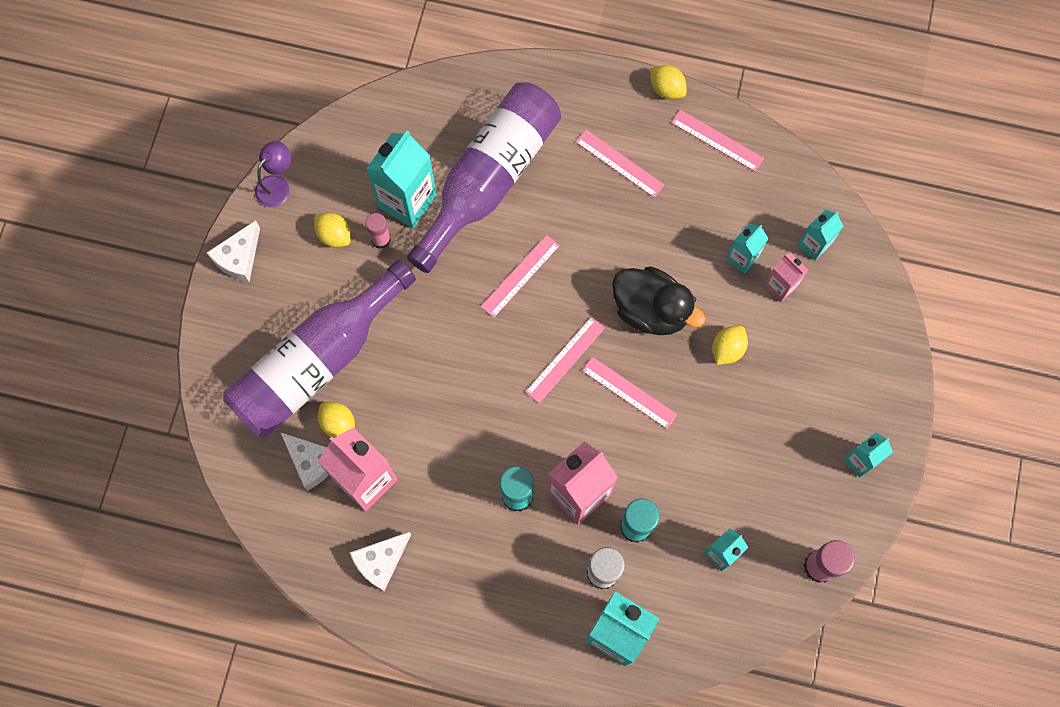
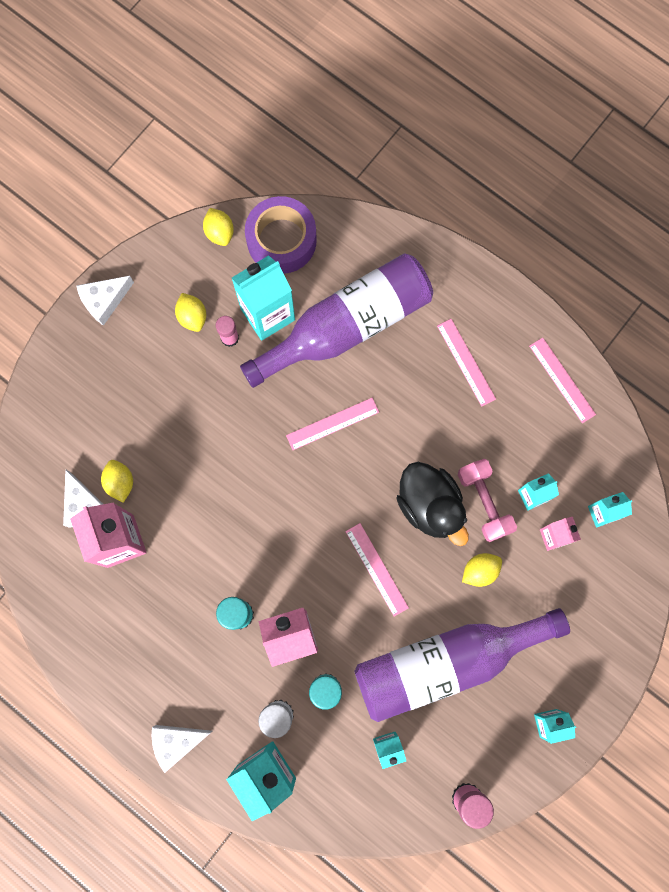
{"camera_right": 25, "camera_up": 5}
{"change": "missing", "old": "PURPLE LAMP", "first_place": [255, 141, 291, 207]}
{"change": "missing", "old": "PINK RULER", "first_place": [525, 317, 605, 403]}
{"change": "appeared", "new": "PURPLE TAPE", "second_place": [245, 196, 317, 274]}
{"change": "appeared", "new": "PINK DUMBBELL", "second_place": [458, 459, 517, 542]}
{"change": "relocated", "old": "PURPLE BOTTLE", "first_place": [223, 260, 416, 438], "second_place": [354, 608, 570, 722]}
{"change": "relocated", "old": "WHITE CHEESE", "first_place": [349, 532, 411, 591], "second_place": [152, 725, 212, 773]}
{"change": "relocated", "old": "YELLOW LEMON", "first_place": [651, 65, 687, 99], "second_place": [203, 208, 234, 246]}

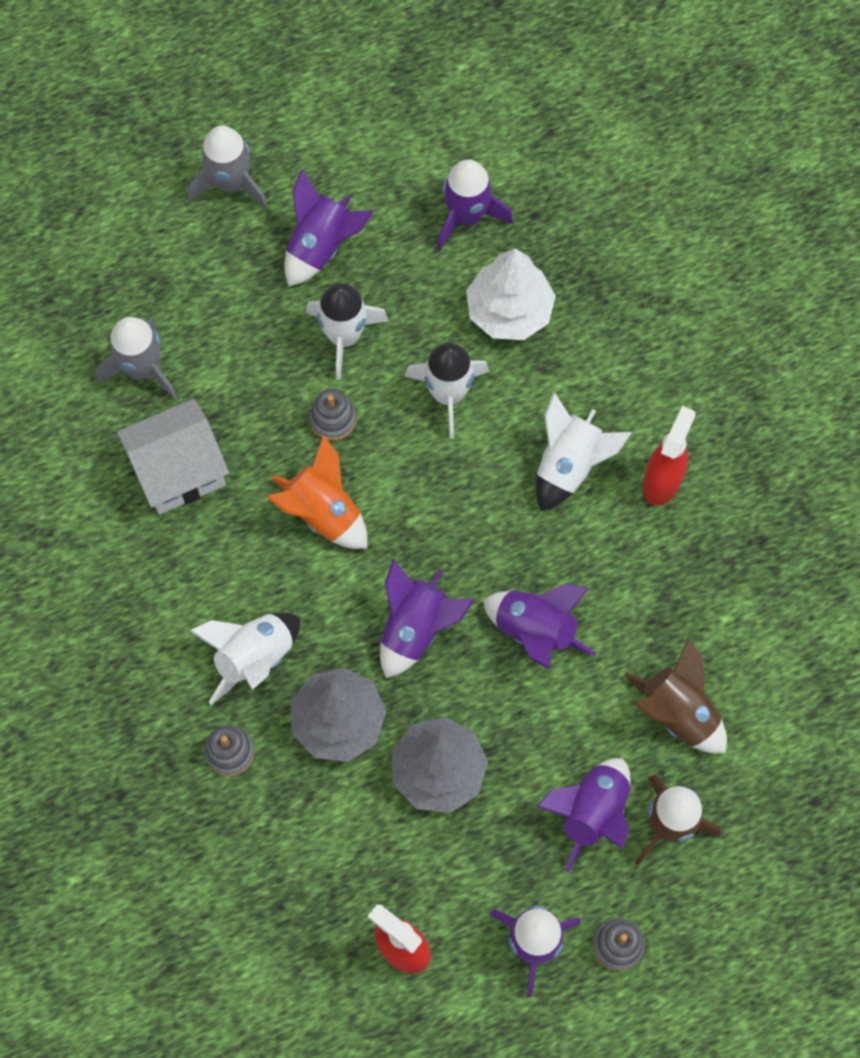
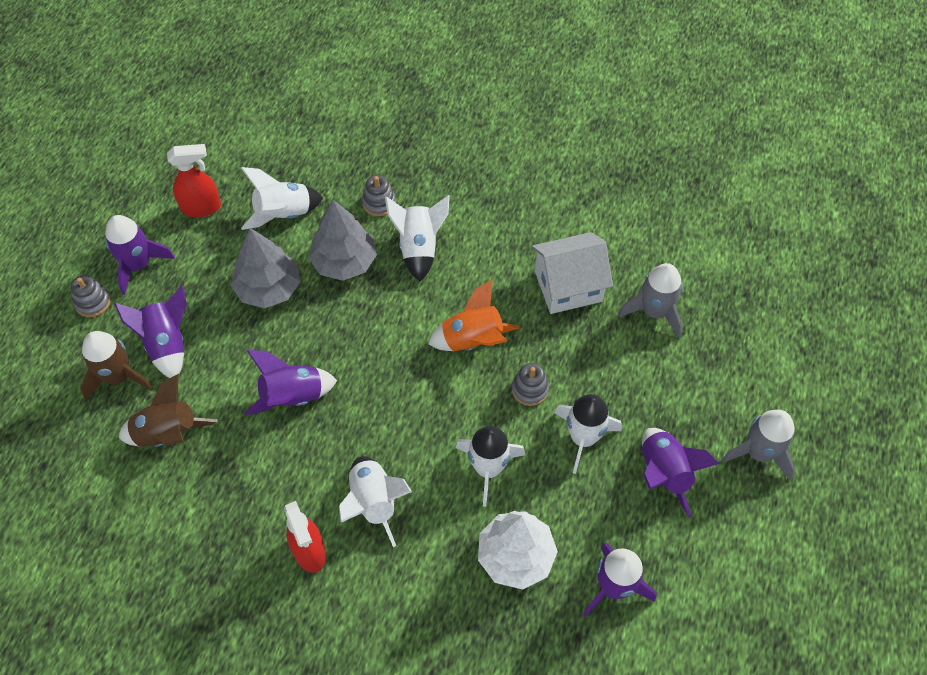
{"camera_right": 130, "camera_up": -10}
{"change": "missing", "old": "PURPLE ROCKET", "first_place": [380, 559, 475, 678]}
{"change": "appeared", "new": "WHITE ROCKET", "second_place": [241, 167, 323, 230]}
{"change": "spun", "old": "WHITE HOUSE", "first_place": [117, 399, 229, 515], "second_place": [532, 232, 613, 314], "degrees": 60}

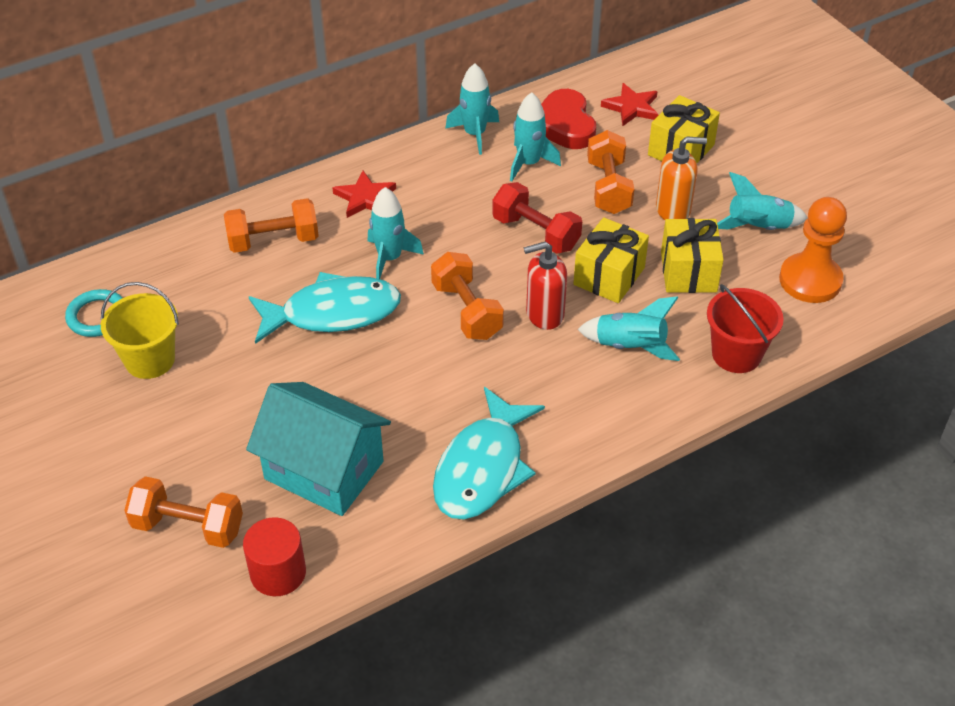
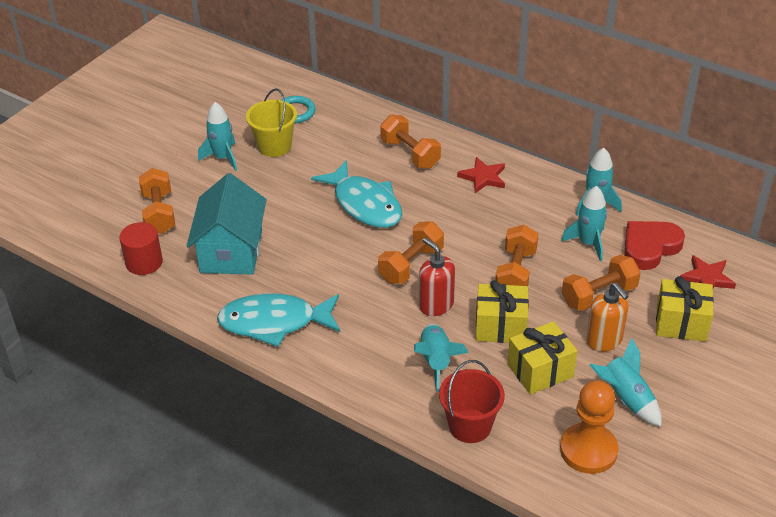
{"camera_right": 65, "camera_up": -5}
{"change": "relocated", "old": "TURQUOISE ROCKET", "first_place": [368, 187, 424, 279], "second_place": [198, 102, 237, 171]}
{"change": "colour", "old": "RED DUMBBELL", "new": "ORANGE DUMBBELL", "first_place": [492, 182, 582, 254], "second_place": [496, 225, 538, 286]}

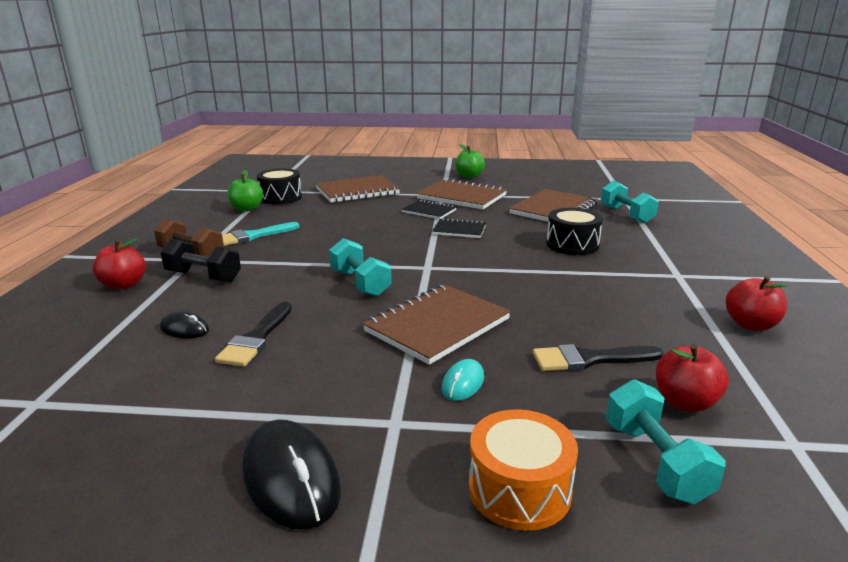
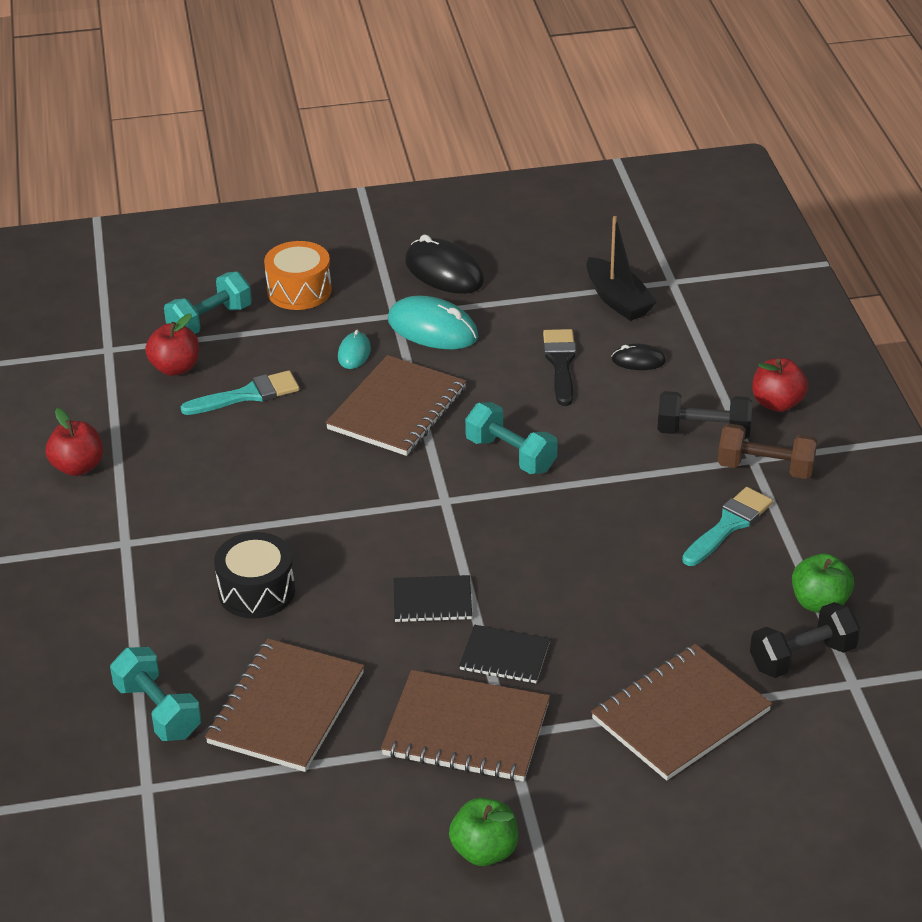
{"camera_right": 165, "camera_up": 15}
{"change": "appeared", "new": "TURQUOISE MOUSE", "second_place": [388, 296, 478, 349]}
{"change": "appeared", "new": "BLACK BOAT", "second_place": [586, 216, 657, 321]}
{"change": "exchanged", "old": "BLACK DRUM", "new": "BLACK DUMBBELL", "first_place": [257, 168, 302, 204], "second_place": [750, 602, 860, 678]}
{"change": "colour", "old": "BLACK BRUSH", "new": "TURQUOISE BRUSH", "first_place": [533, 344, 663, 371], "second_place": [181, 370, 299, 415]}
{"change": "spun", "old": "TURQUOISE DUMBBELL", "first_place": [606, 379, 726, 504], "second_place": [164, 272, 252, 334], "degrees": 75}

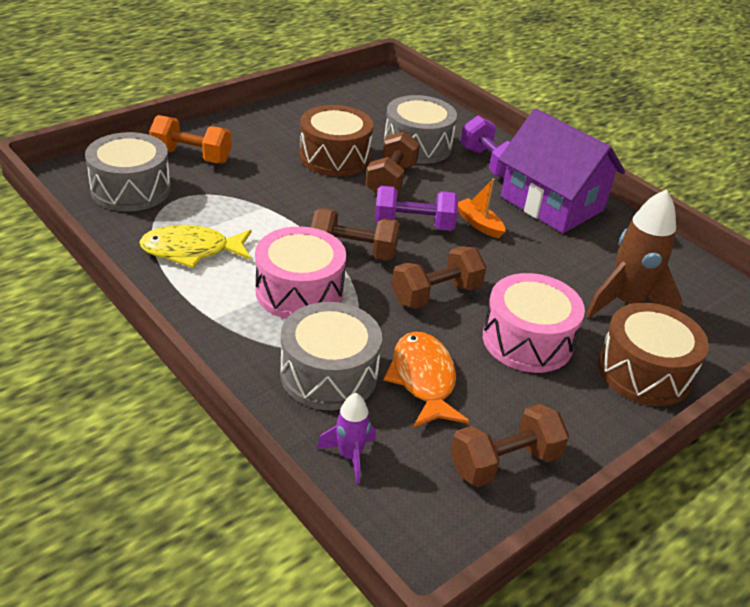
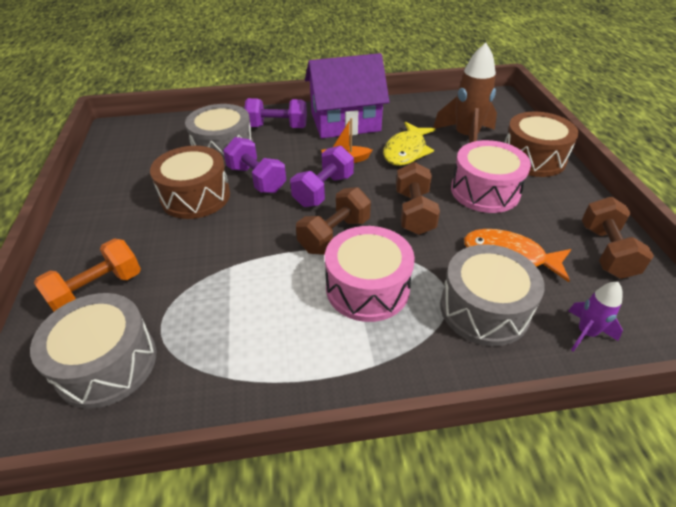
{"camera_right": -55, "camera_up": 5}
{"change": "relocated", "old": "YELLOW FISH", "first_place": [139, 225, 251, 268], "second_place": [383, 122, 435, 166]}
{"change": "colour", "old": "BROWN DUMBBELL", "new": "PURPLE DUMBBELL", "first_place": [365, 131, 420, 194], "second_place": [223, 137, 286, 193]}

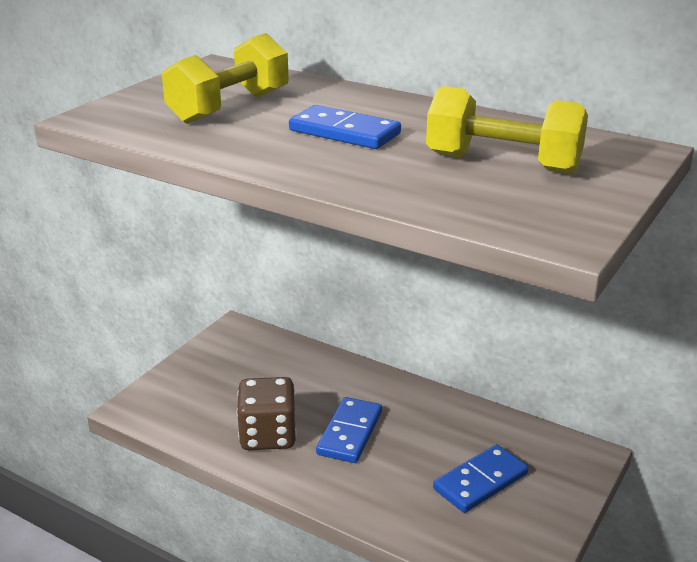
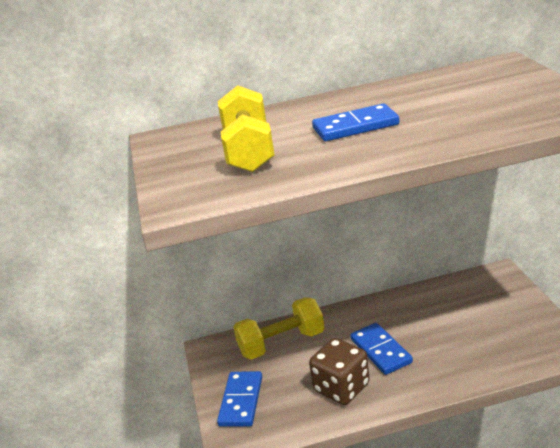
{"camera_right": -40, "camera_up": 0}
{"change": "relocated", "old": "YELLOW DUMBBELL", "first_place": [426, 86, 588, 174], "second_place": [233, 297, 324, 360]}
{"change": "relocated", "old": "BLUE DOMINO", "first_place": [433, 444, 528, 513], "second_place": [217, 371, 262, 427]}

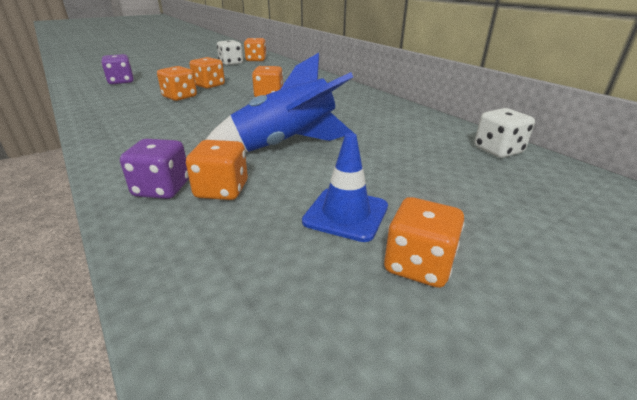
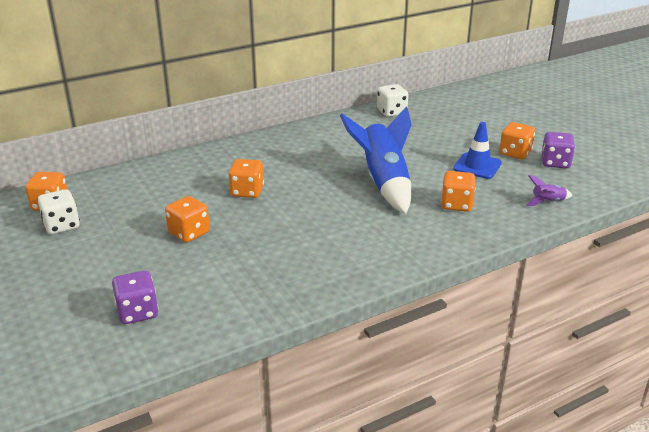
{"camera_right": -85, "camera_up": 0}
{"change": "missing", "old": "ORANGE DICE", "first_place": [157, 66, 197, 101]}
{"change": "appeared", "new": "PURPLE ROCKET", "second_place": [526, 175, 572, 206]}
{"change": "relocated", "old": "PURPLE DICE", "first_place": [120, 139, 189, 199], "second_place": [541, 132, 575, 169]}

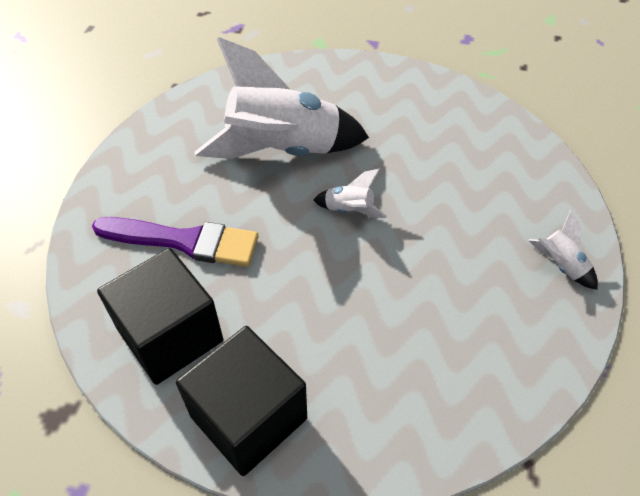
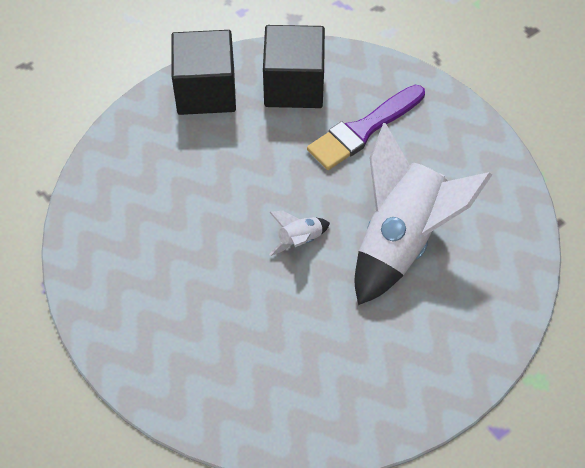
{"camera_right": 130, "camera_up": 5}
{"change": "missing", "old": "WHITE ROCKET", "first_place": [528, 210, 598, 290]}

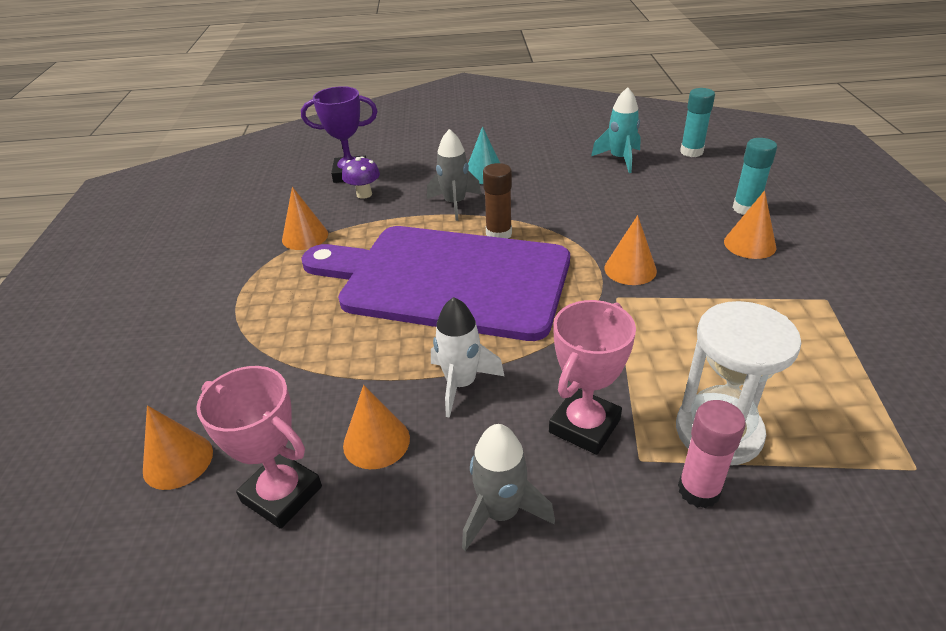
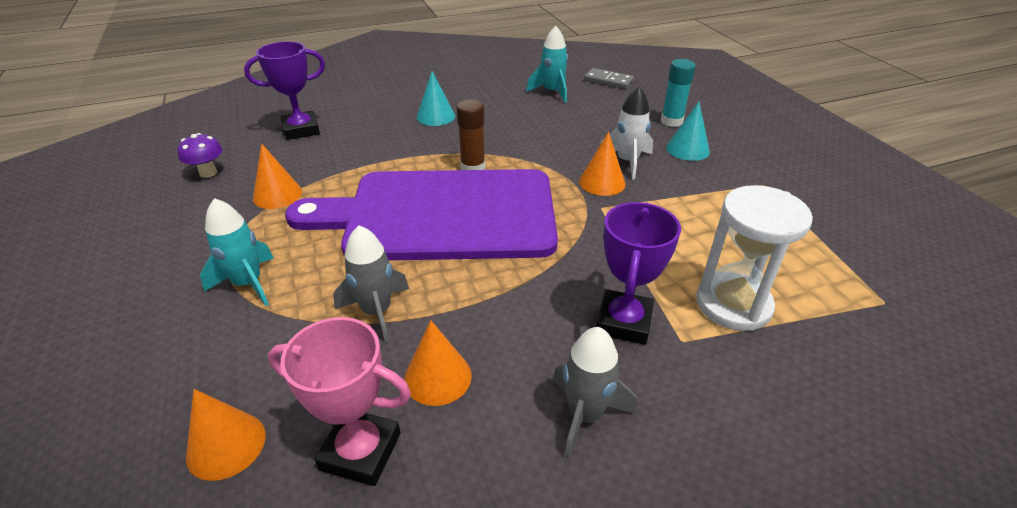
{"camera_right": -20, "camera_up": 0}
{"change": "missing", "old": "PINK GLUE STICK", "first_place": [678, 400, 746, 508]}
{"change": "appeared", "new": "TURQUOISE ROCKET", "second_place": [200, 198, 274, 306]}
{"change": "relocated", "old": "PURPLE MUSHROOM", "first_place": [342, 156, 380, 199], "second_place": [178, 133, 222, 178]}
{"change": "relocated", "old": "GREY ROCKET", "first_place": [427, 129, 481, 221], "second_place": [333, 225, 409, 343]}
{"change": "relocated", "old": "WHITE ROCKET", "first_place": [431, 297, 504, 418], "second_place": [600, 87, 653, 179]}
{"change": "exchanged", "old": "TURQUOISE GLUE STICK", "new": "GREY DOMINO", "first_place": [680, 88, 715, 157], "second_place": [584, 68, 634, 89]}
{"change": "colour", "old": "PINK TROPHY", "new": "PURPLE TROPHY", "first_place": [549, 300, 636, 455], "second_place": [596, 202, 681, 345]}
{"change": "colour", "old": "ORANGE CONE", "new": "TURQUOISE CONE", "first_place": [724, 191, 777, 259], "second_place": [666, 102, 710, 161]}

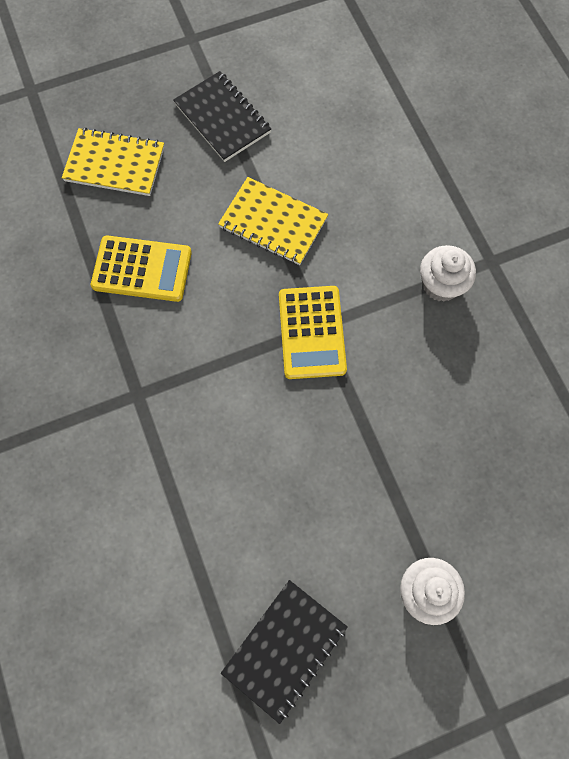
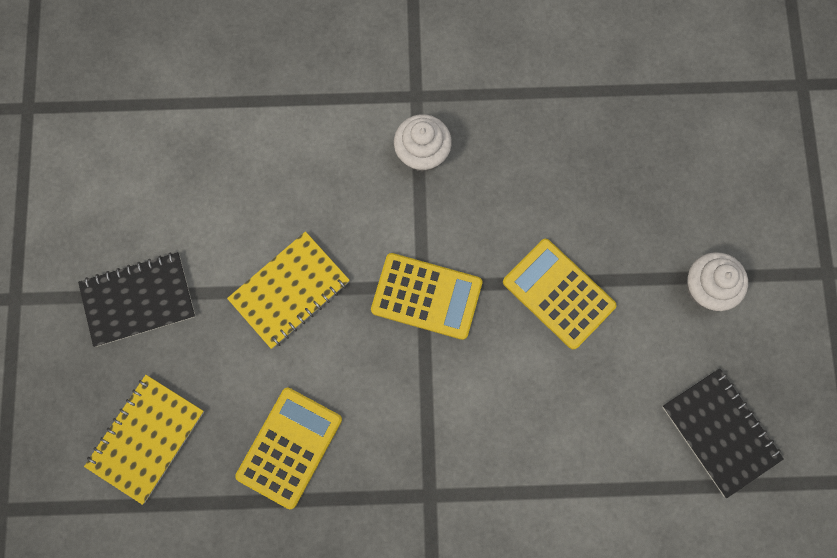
{"camera_right": -70, "camera_up": 5}
{"change": "appeared", "new": "YELLOW CALCULATOR", "second_place": [503, 239, 617, 350]}

